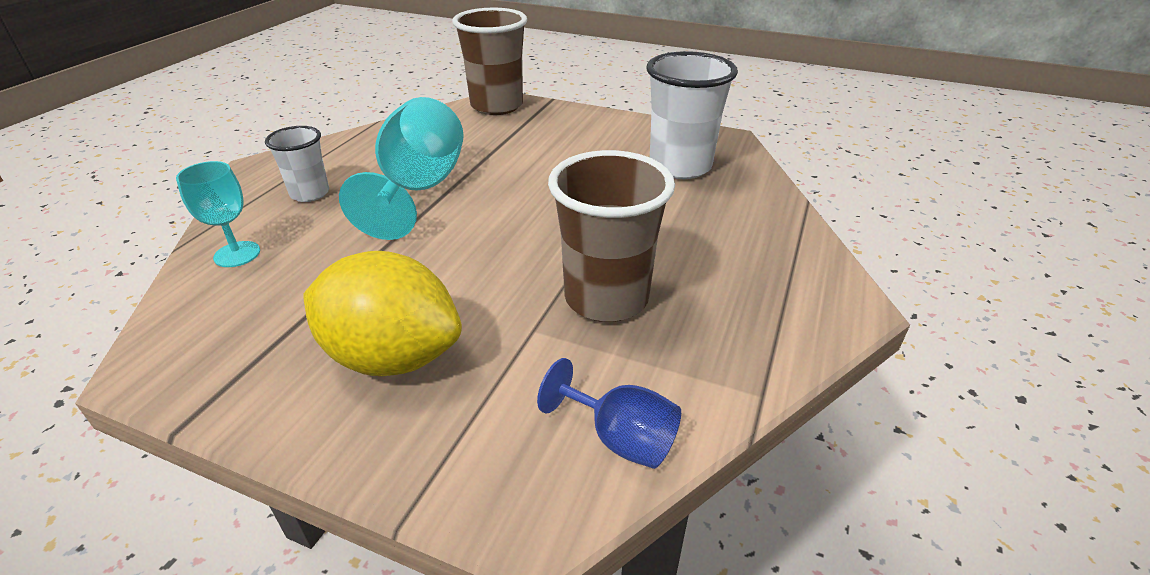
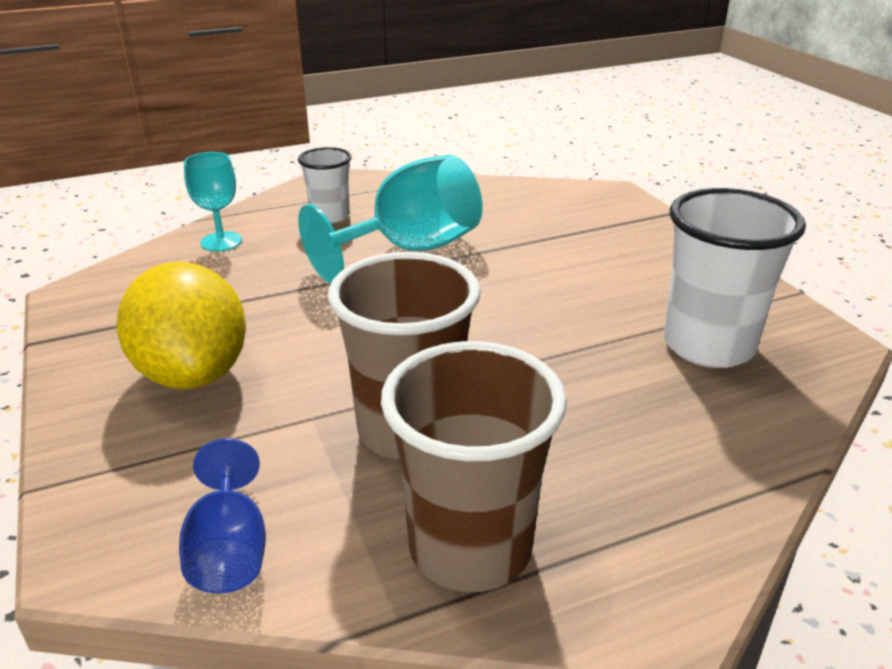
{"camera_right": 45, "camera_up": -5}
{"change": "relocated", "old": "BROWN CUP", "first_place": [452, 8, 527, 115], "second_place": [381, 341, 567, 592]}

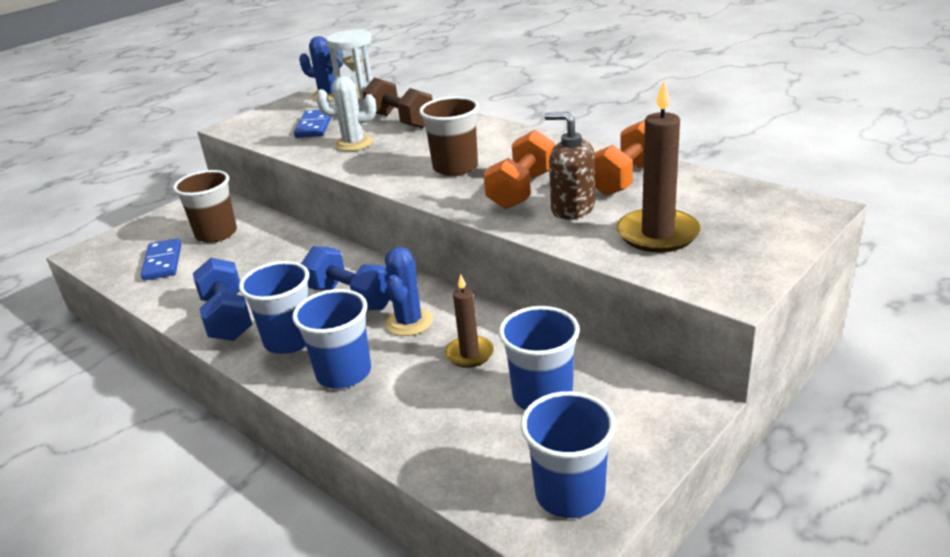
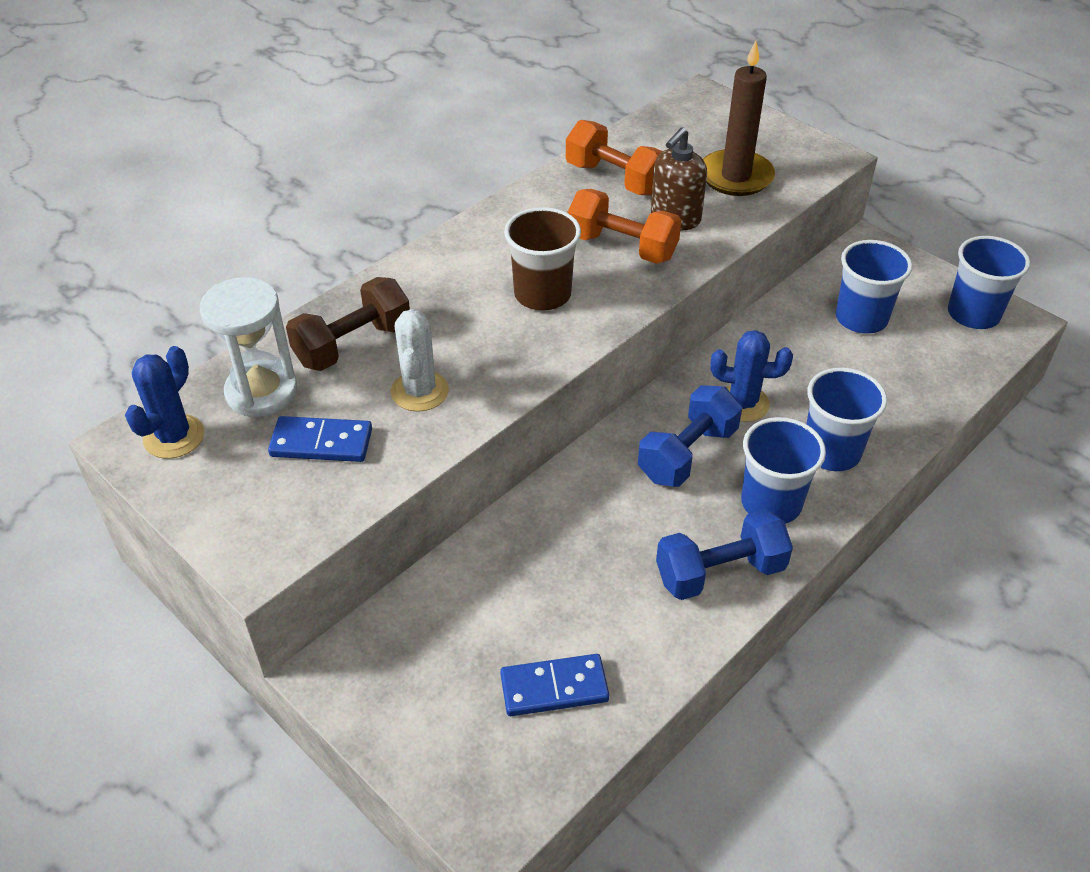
{"camera_right": -90, "camera_up": 15}
{"change": "missing", "old": "BROWN CUP", "first_place": [173, 170, 237, 243]}
{"change": "missing", "old": "BROWN CANDLE", "first_place": [445, 274, 494, 368]}

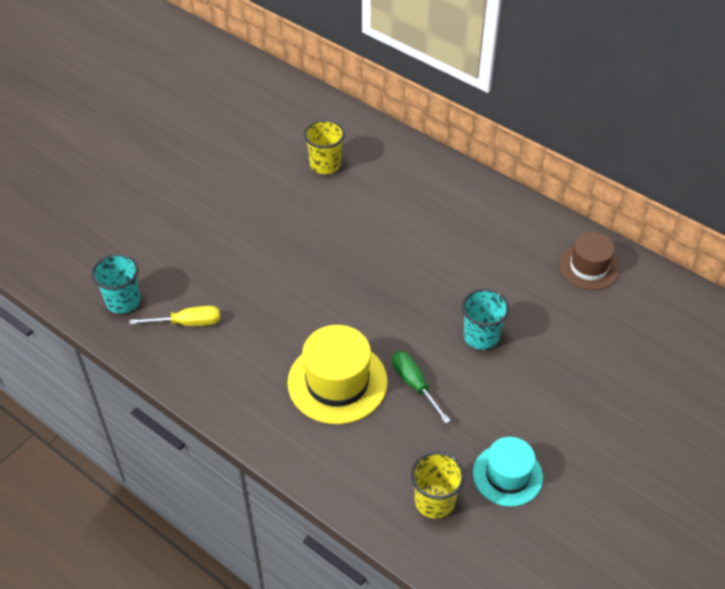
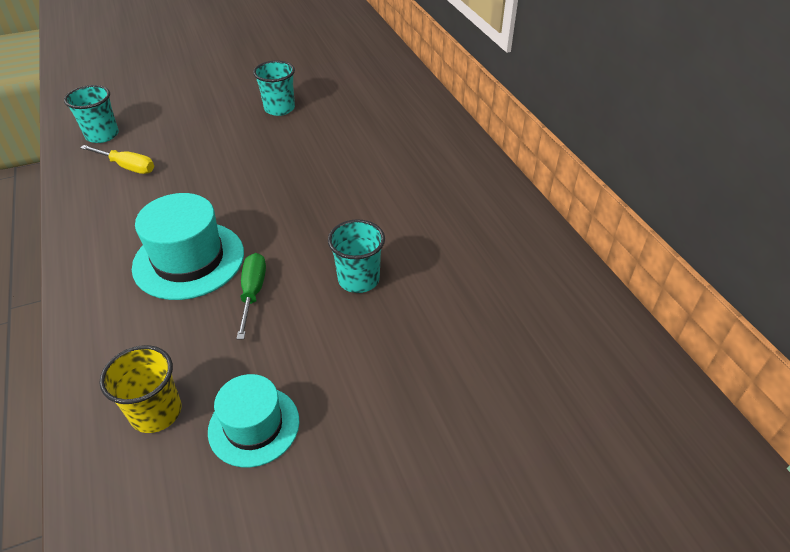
{"camera_right": 30, "camera_up": -5}
{"change": "missing", "old": "YELLOW CUP", "first_place": [304, 120, 345, 174]}
{"change": "missing", "old": "BROWN HAT", "first_place": [559, 232, 619, 290]}
{"change": "appeared", "new": "TURQUOISE CUP", "second_place": [253, 61, 295, 116]}
{"change": "colour", "old": "YELLOW HAT", "new": "TURQUOISE HAT", "first_place": [287, 325, 388, 424], "second_place": [132, 193, 244, 300]}

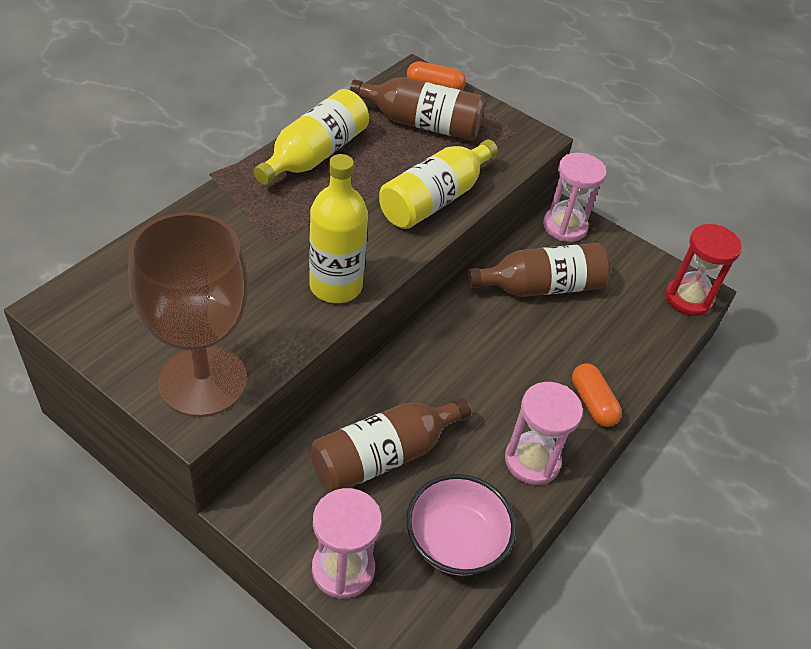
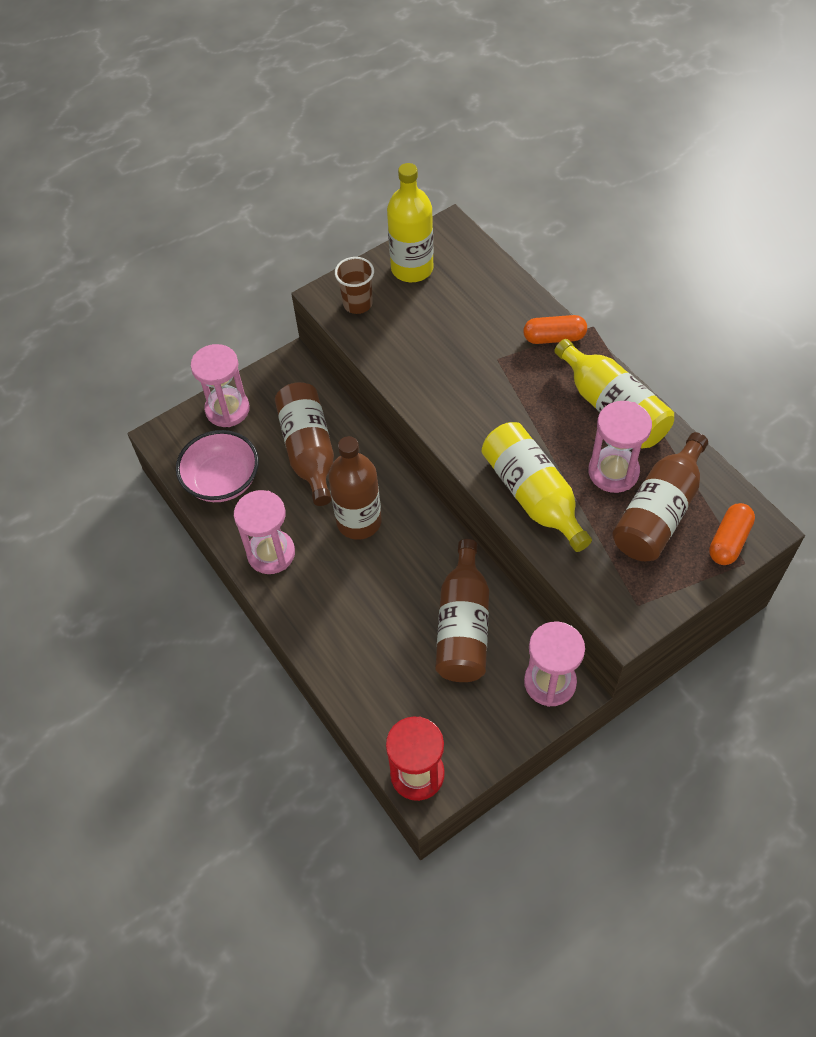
{"camera_right": 115, "camera_up": 10}
{"change": "appeared", "new": "BROWN BOTTLE", "second_place": [328, 436, 382, 540]}
{"change": "appeared", "new": "PINK HOURGLASS", "second_place": [588, 401, 652, 493]}
{"change": "relocated", "old": "YELLOW BOTTLE", "first_place": [309, 154, 368, 303], "second_place": [387, 163, 433, 282]}
{"change": "relocated", "old": "ORANGE CAPSULE", "first_place": [572, 363, 622, 427], "second_place": [523, 315, 587, 344]}
{"change": "exchanged", "old": "BROWN GOBLET", "new": "BROWN CUP", "first_place": [129, 212, 249, 417], "second_place": [335, 257, 374, 314]}

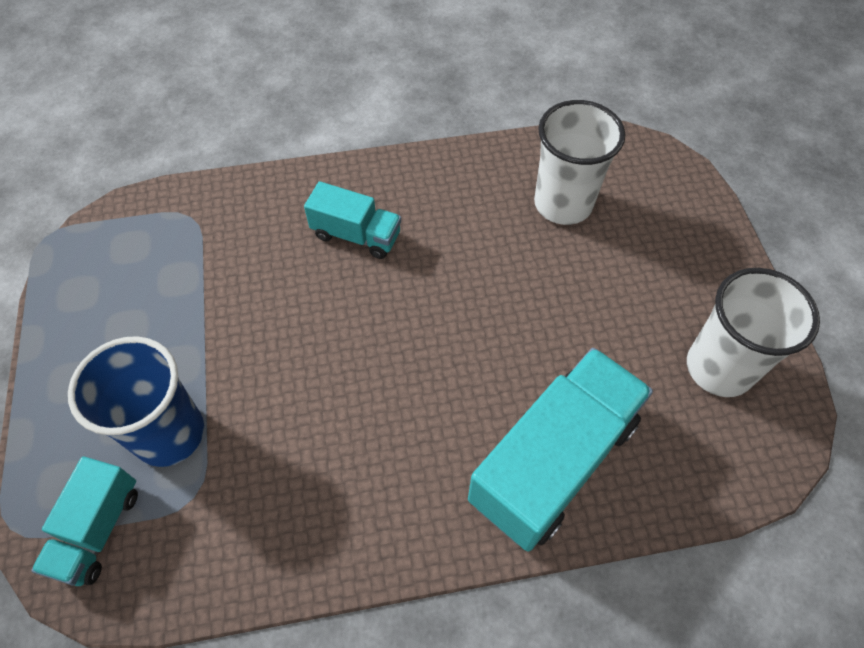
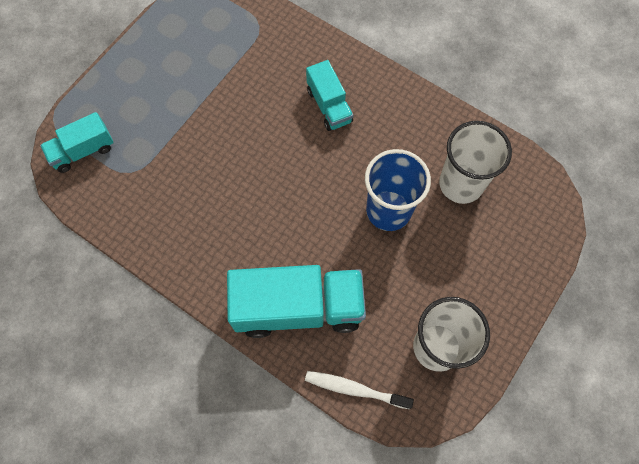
{"camera_right": 45, "camera_up": 10}
{"change": "appeared", "new": "WHITE TOOTHBRUSH", "second_place": [305, 371, 414, 409]}
{"change": "relocated", "old": "BLUE CUP", "first_place": [68, 336, 204, 467], "second_place": [365, 149, 431, 231]}

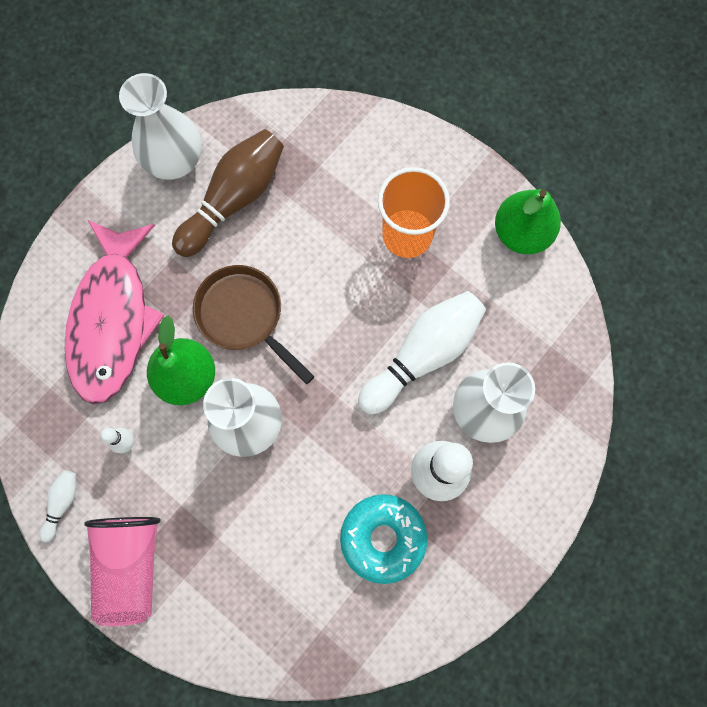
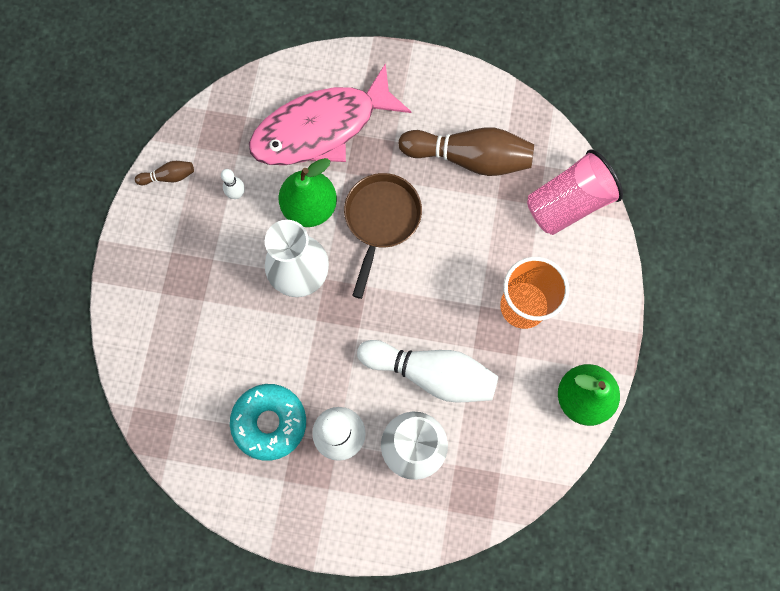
{"camera_right": 60, "camera_up": 0}
{"change": "missing", "old": "WHITE VASE", "first_place": [119, 73, 202, 179]}
{"change": "relocated", "old": "PINK CUP", "first_place": [84, 517, 161, 626], "second_place": [527, 149, 623, 235]}
{"change": "colour", "old": "WHITE BOWLING PIN", "new": "BROWN BOWLING PIN", "first_place": [39, 470, 76, 542], "second_place": [135, 161, 194, 185]}

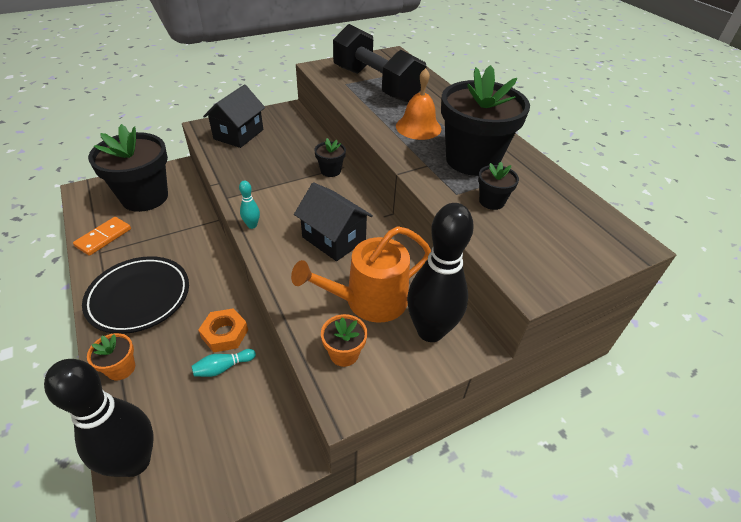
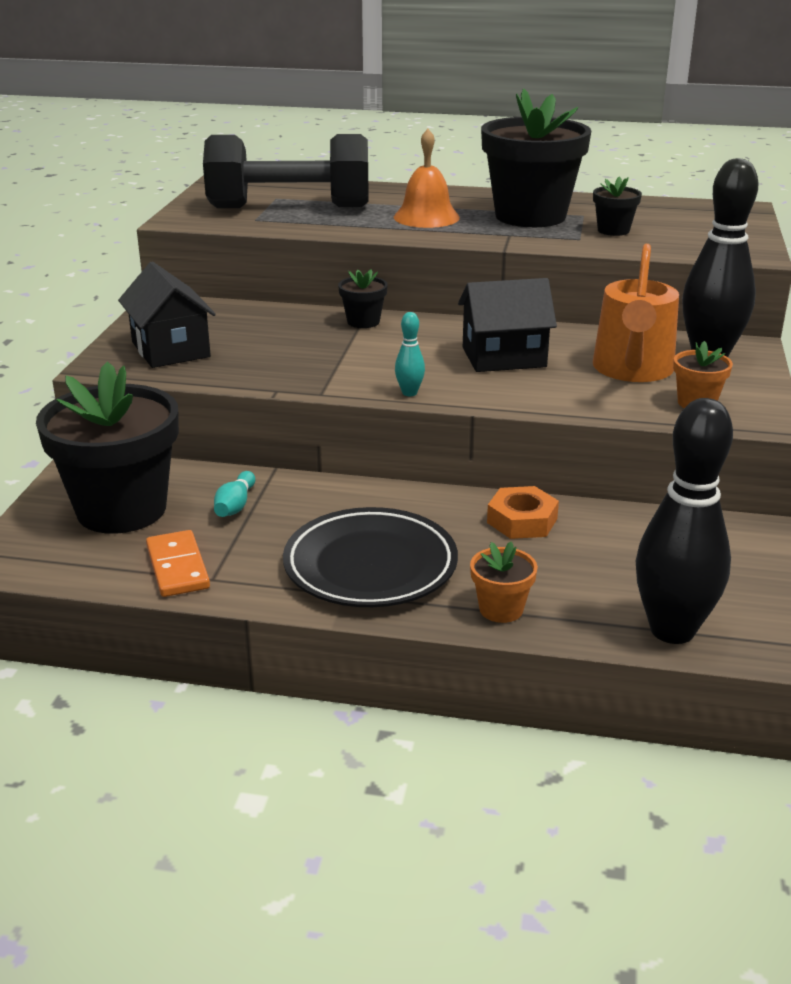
{"camera_right": -50, "camera_up": -15}
{"change": "relocated", "old": "TURQUOISE BOWLING PIN", "first_place": [191, 349, 256, 377], "second_place": [214, 471, 255, 517]}

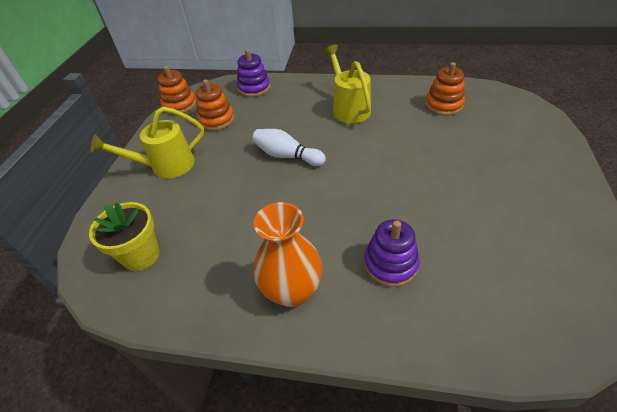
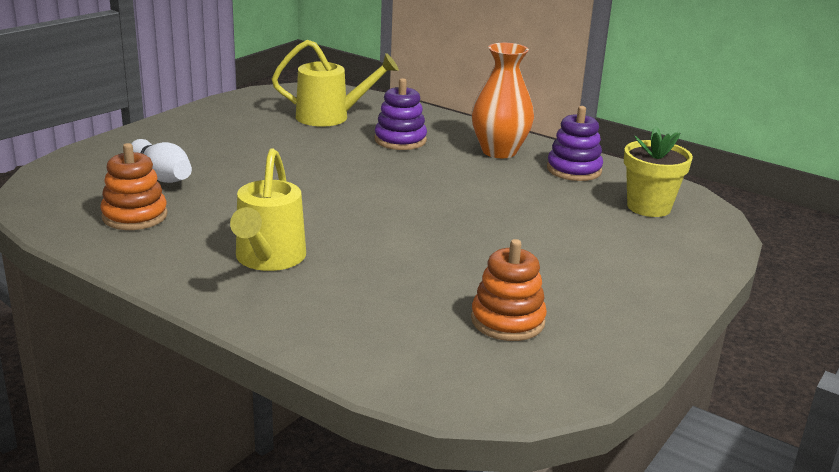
{"camera_right": -160, "camera_up": -20}
{"change": "missing", "old": "ORANGE STACKING TOY", "first_place": [157, 66, 196, 115]}
{"change": "relocated", "old": "YELLOW WATERING CAN", "first_place": [91, 107, 204, 179], "second_place": [272, 40, 399, 126]}
{"change": "relocated", "old": "PURPLE STACKING TOY", "first_place": [237, 49, 271, 97], "second_place": [547, 106, 603, 181]}
{"change": "relocated", "old": "WHITE BOWLING PIN", "first_place": [252, 129, 326, 166], "second_place": [131, 139, 192, 183]}

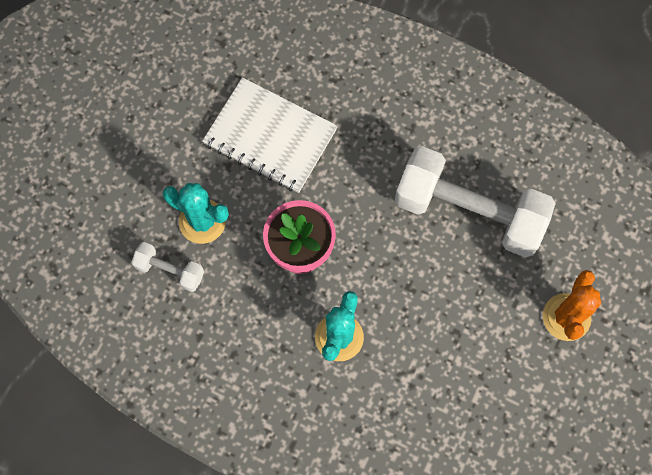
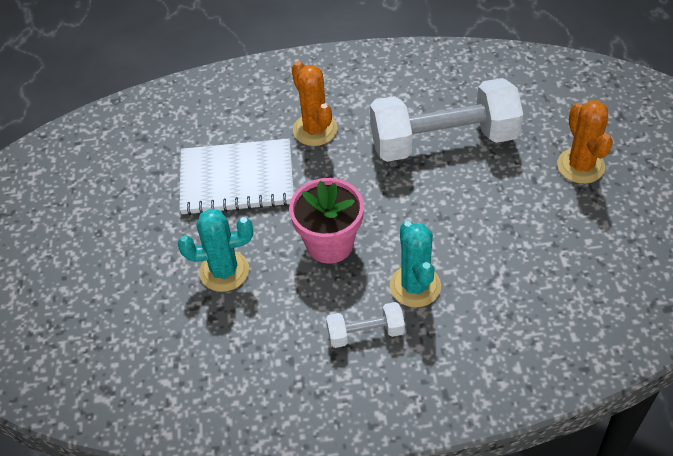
{"camera_right": -30, "camera_up": -20}
{"change": "appeared", "new": "ORANGE CACTUS", "second_place": [291, 61, 338, 146]}
{"change": "relocated", "old": "WHITE DUMBBELL", "first_place": [131, 242, 204, 292], "second_place": [326, 302, 405, 348]}

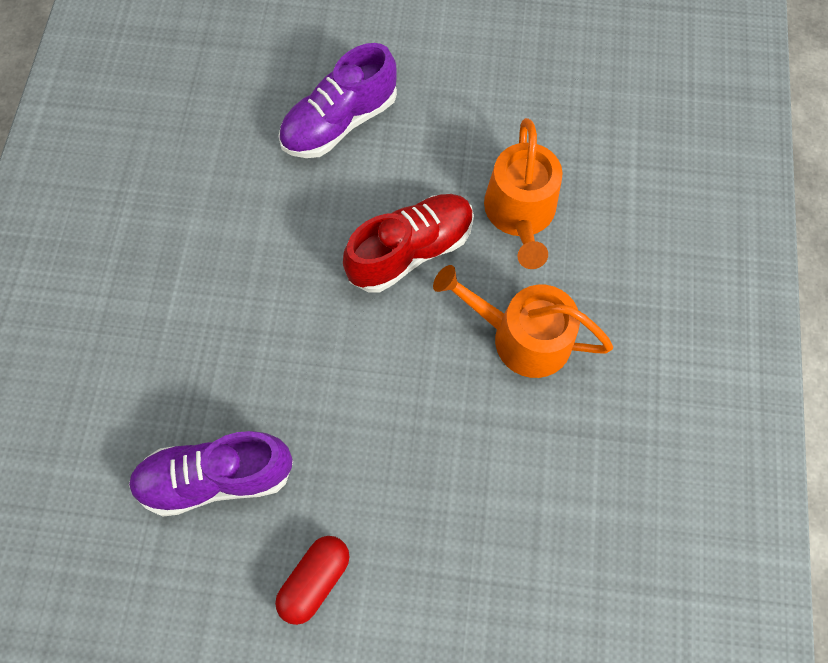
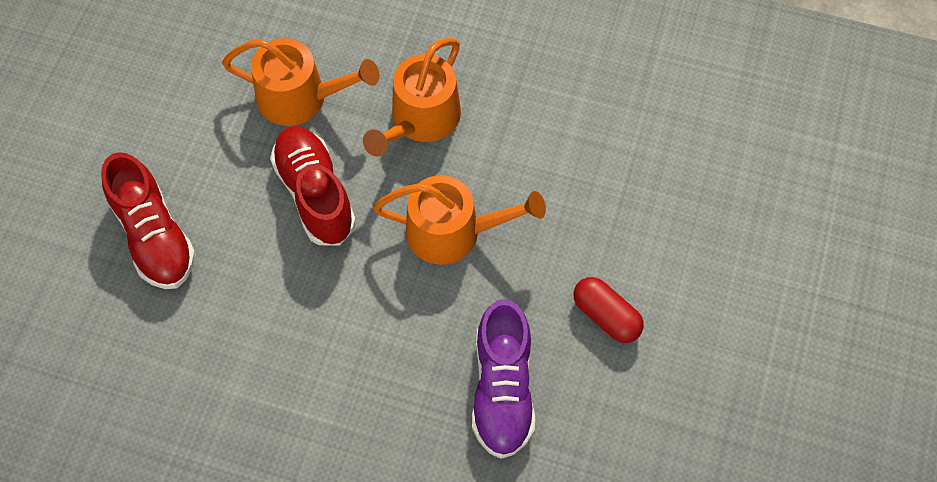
{"camera_right": -80, "camera_up": -5}
{"change": "appeared", "new": "ORANGE WATERING CAN", "second_place": [373, 175, 546, 265]}
{"change": "colour", "old": "PURPLE SHOE", "new": "RED SHOE", "first_place": [278, 43, 397, 158], "second_place": [101, 152, 196, 289]}

